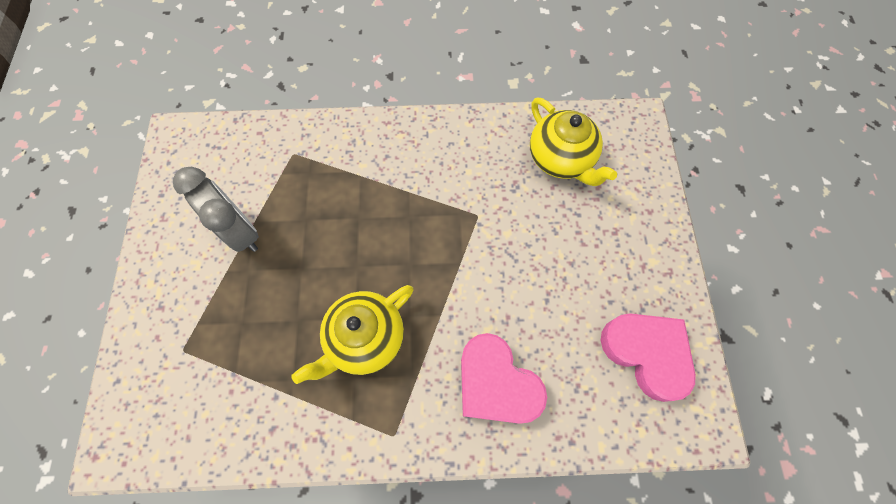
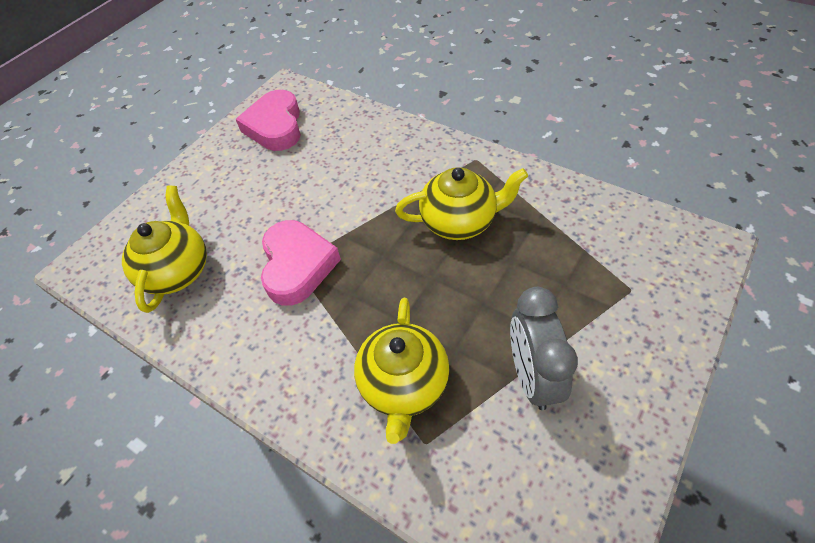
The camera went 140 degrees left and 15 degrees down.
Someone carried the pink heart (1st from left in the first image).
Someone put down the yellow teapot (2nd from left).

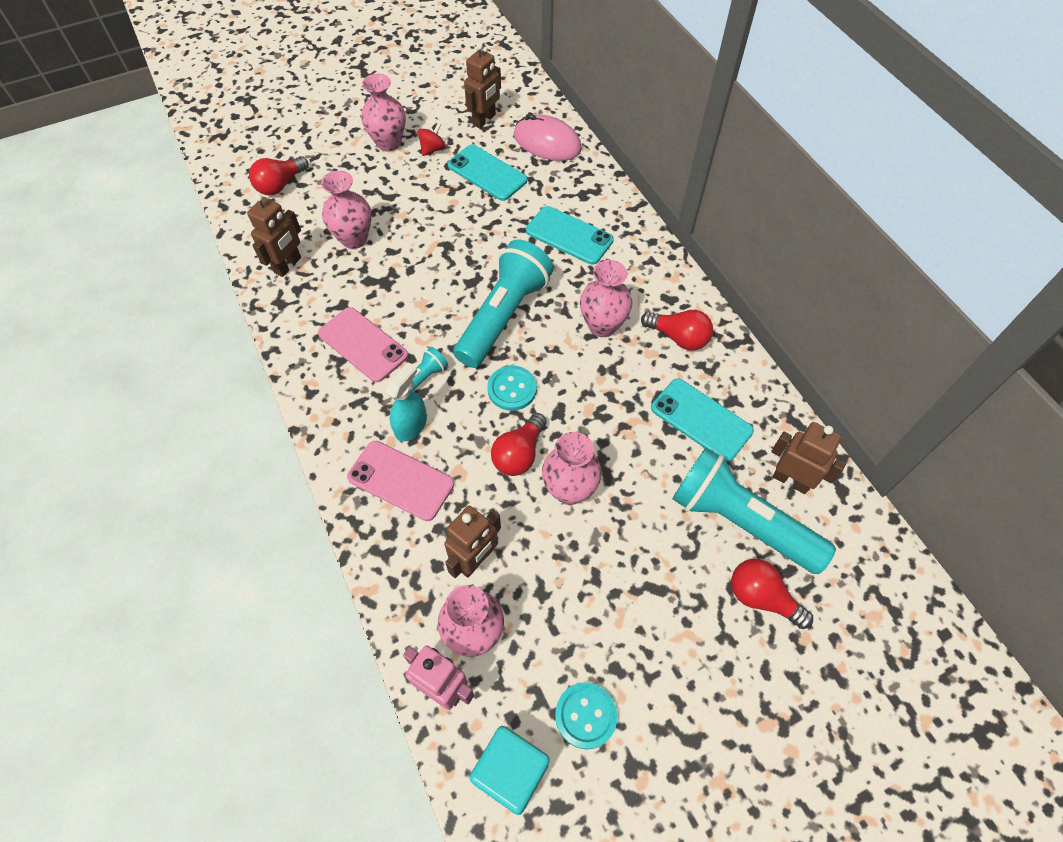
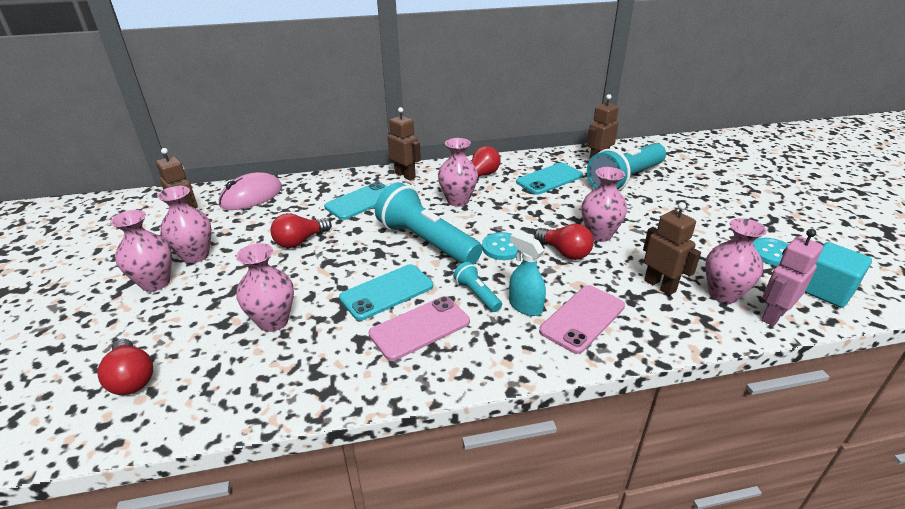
The camera went 75 degrees left and 25 degrees down.
Someone carried the brown robot (1st from left in the first image).
Someone swapped the red spinning top for the pink vase (2nd from left).
Someone carried the turquoise phone (1st from left in the first image).
Someone carried the red light bulb (4th from left in the first image).

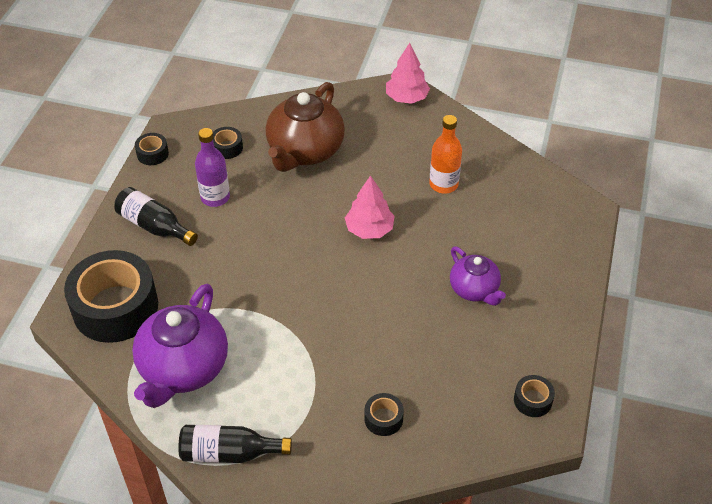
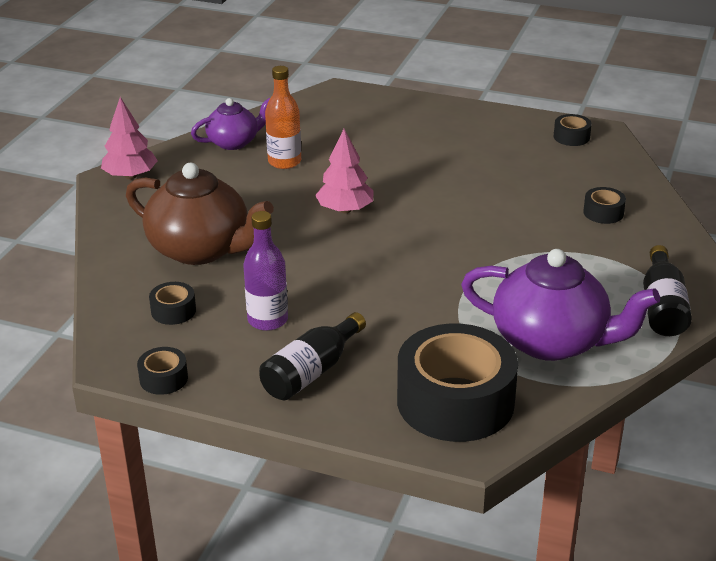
The camera went 85 degrees left and 15 degrees down.
Someone carried the purple teapot (2nd from left in the first image).

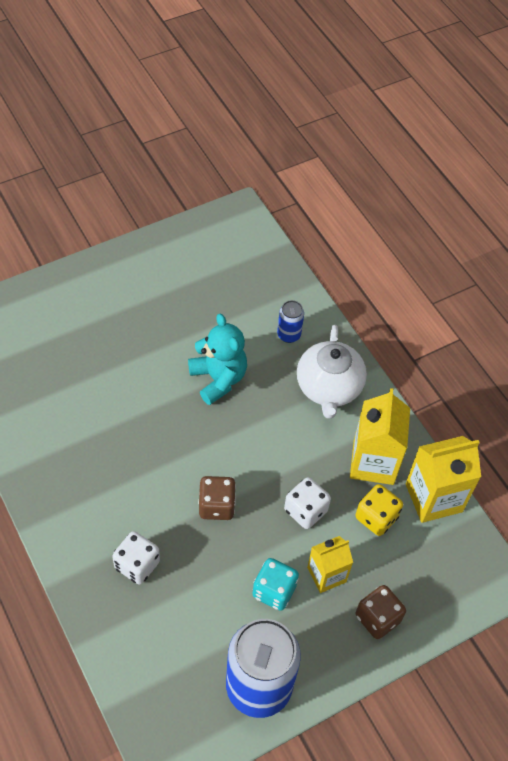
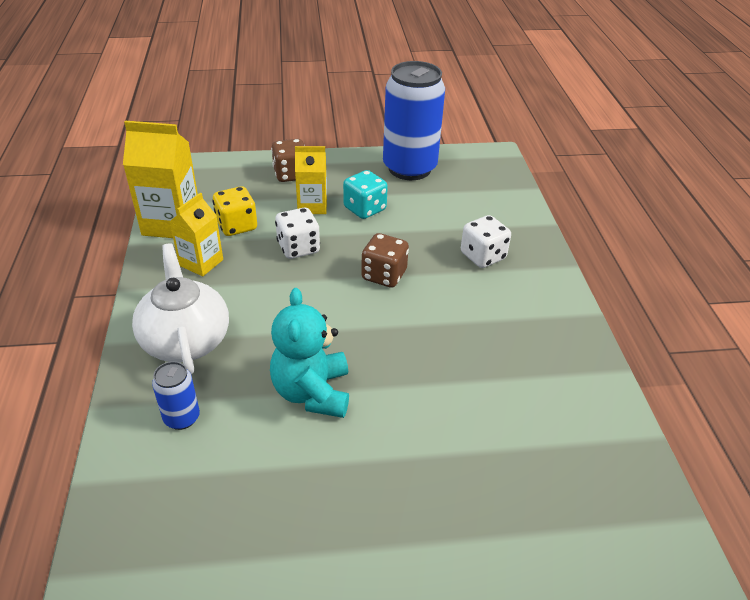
The camera went 155 degrees left and 15 degrees down.
Someone rotated the white teapot by 45 degrees counterclockwise.
Someone scaled the yellow carton (2nd from left) by 0.63.

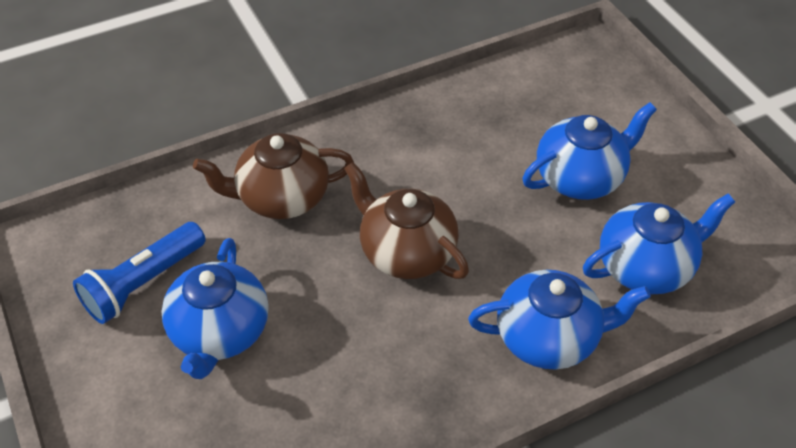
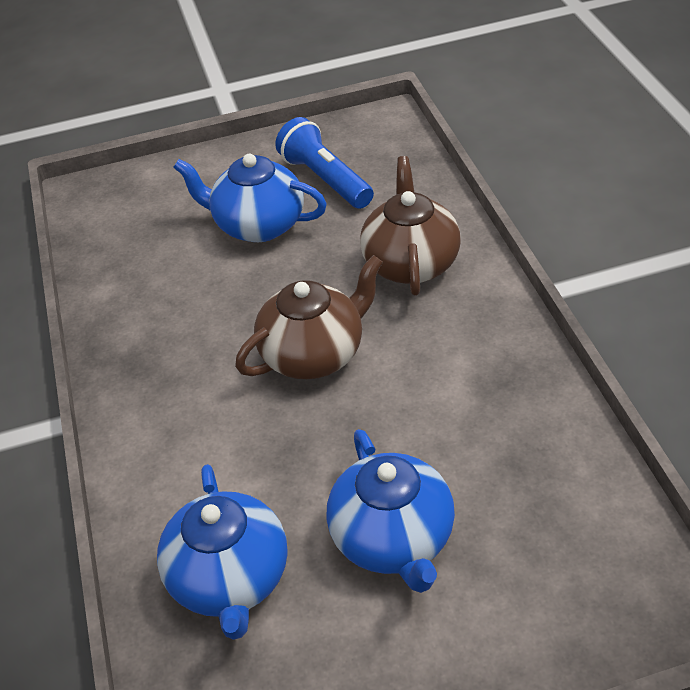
The camera went 105 degrees right and 5 degrees down.
Someone took away the blue teapot (2nd from left).

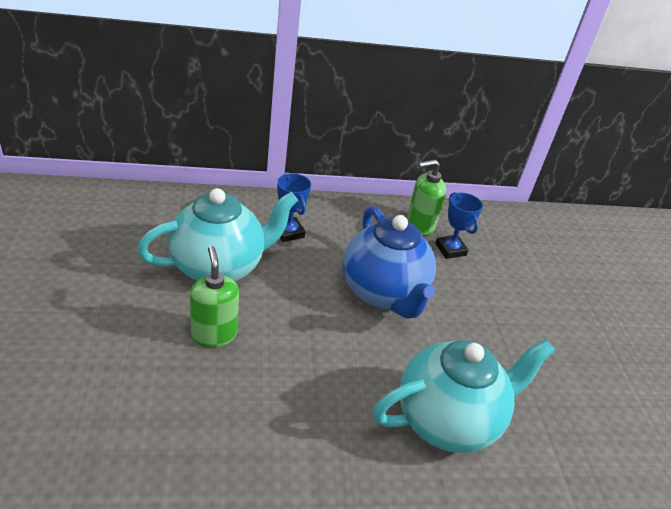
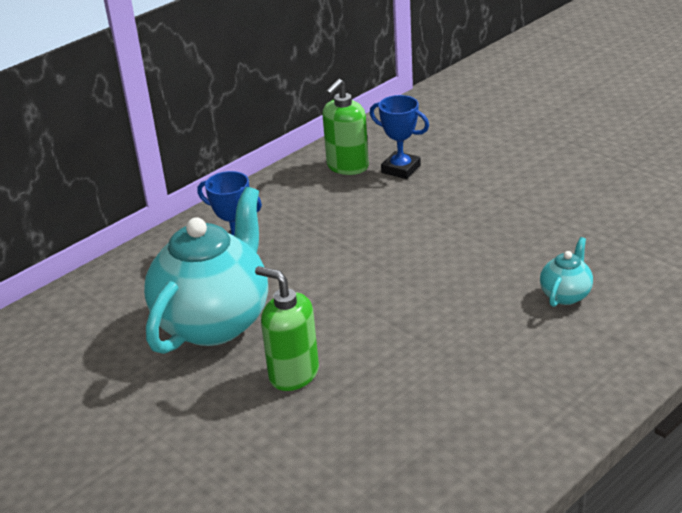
The camera went 30 degrees left and 5 degrees down.
Someone took away the blue teapot.
Someone scaled the turquoise teapot (2nd from left) by 0.43.

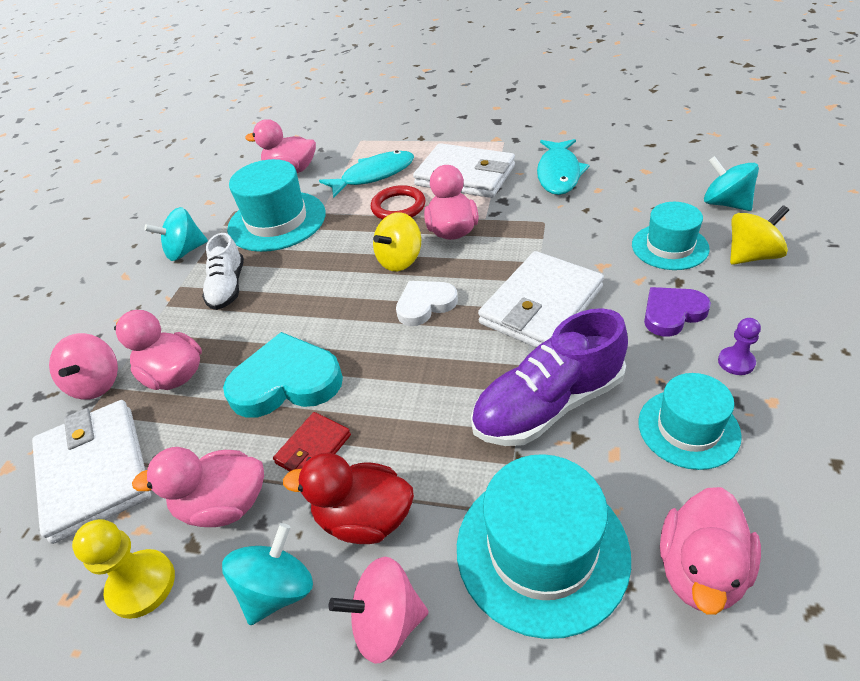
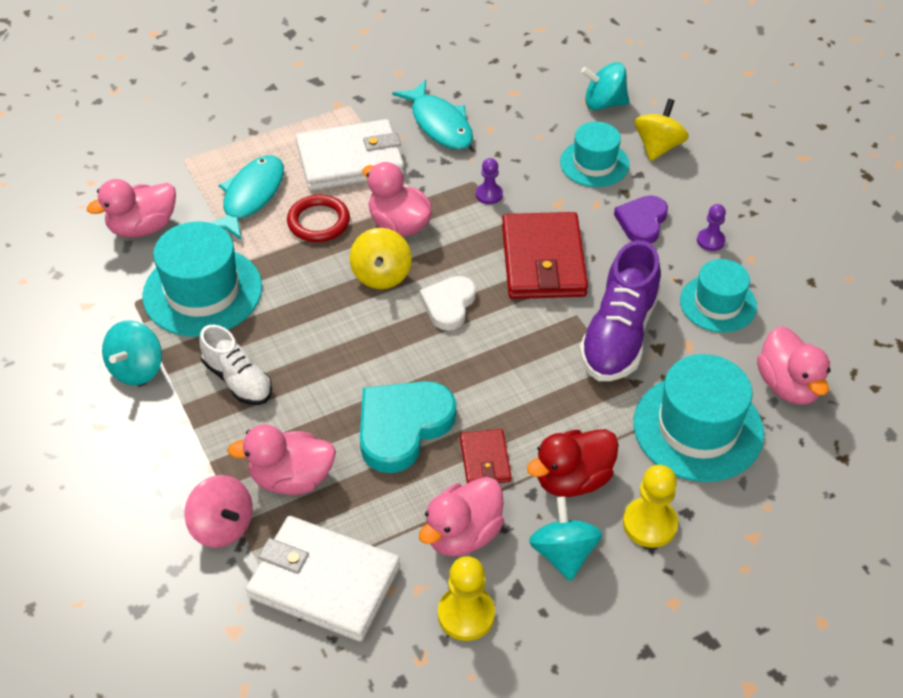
The camera went 45 degrees left and 5 degrees up.
Someone swapped the pink spinning top (2nd from left) for the yellow pawn (2nd from left).
Someone repainted the white wallet (3rd from left), which became the red wallet (2nd from left).
Someone put down the purple pawn (1st from left).

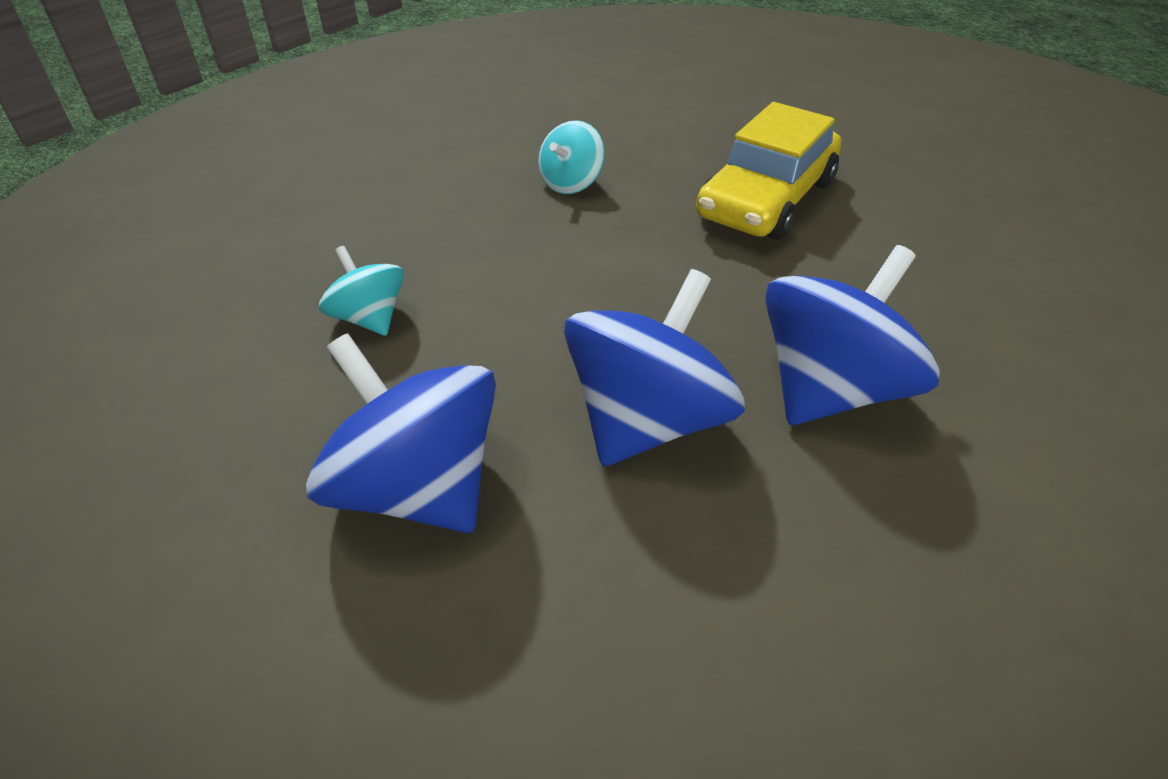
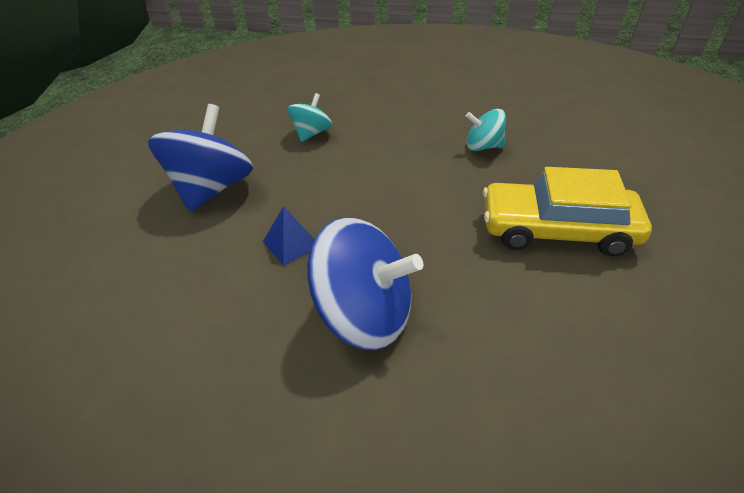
The camera went 65 degrees right and 0 degrees up.
Someone swapped the blue spinning top (2nd from left) for the blue pyramid.

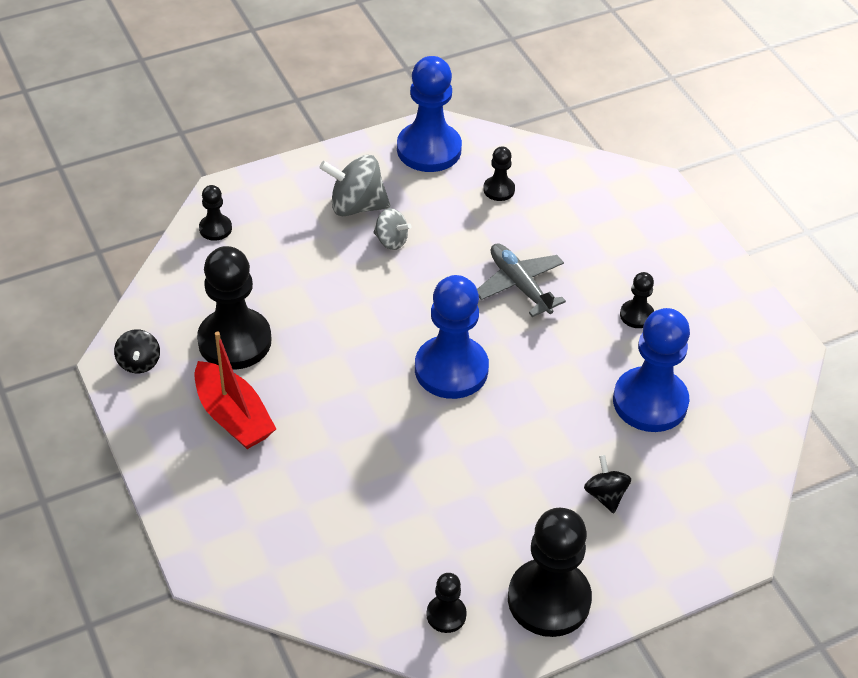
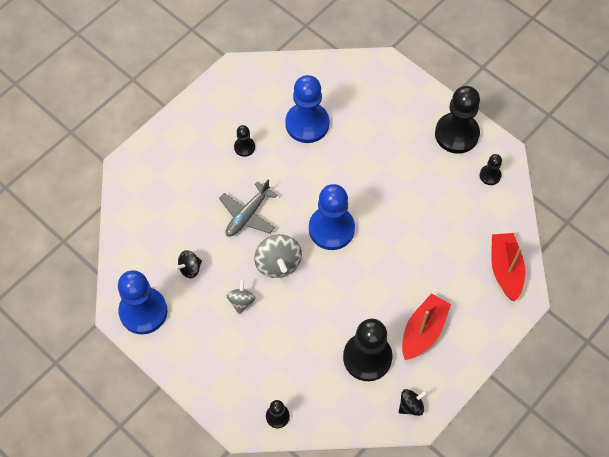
The camera went 110 degrees left and 15 degrees up.
Someone carried the grey spinning top (1st from left in the first image).
Someone took away the black pawn (4th from left).
Someone carried the black spinning top (2nd from left in the first image).
Someone put down the red boat (2nd from left).

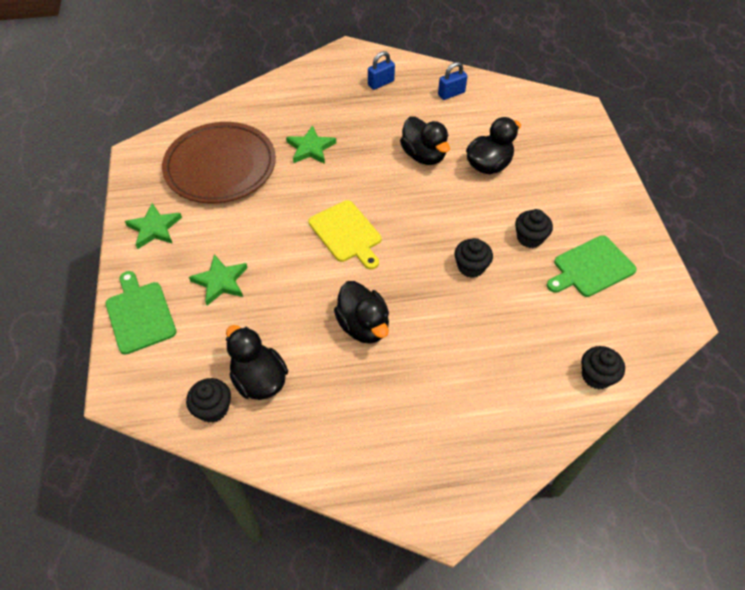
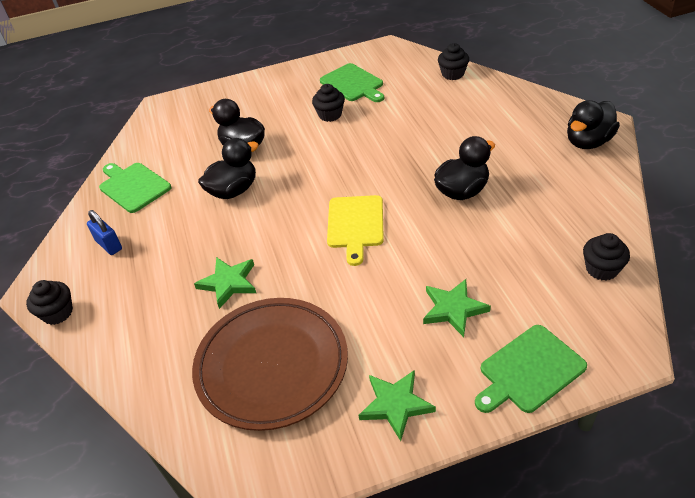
The camera went 95 degrees left and 10 degrees down.
Someone carried the black duck (1st from left in the first image).
Someone rotated the yellow cutting board by 135 degrees clockwise.
Someone swapped the blue padlock (2nd from left) for the green cutting board (1st from left).
Someone carried the black cupcake (2nd from left in the first image).

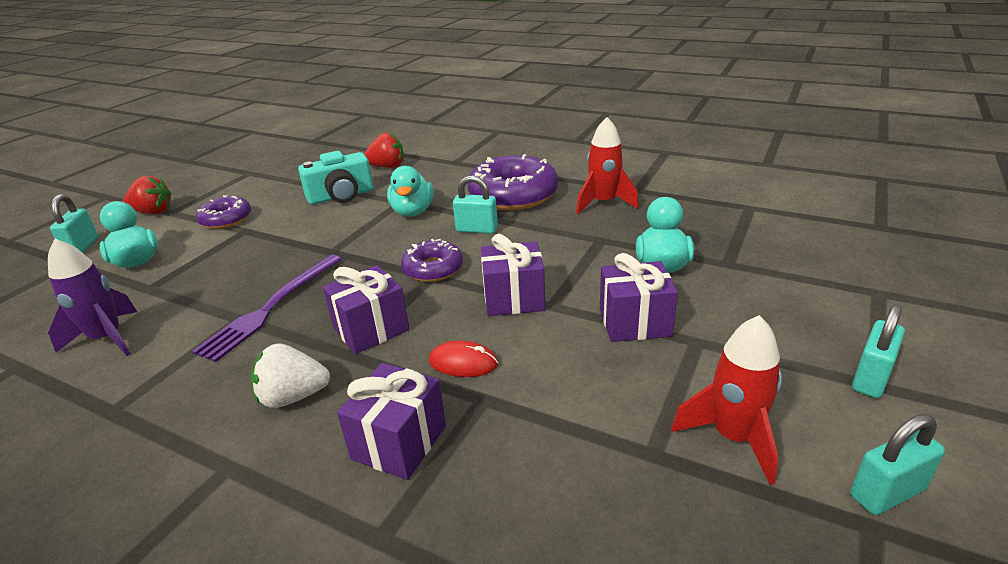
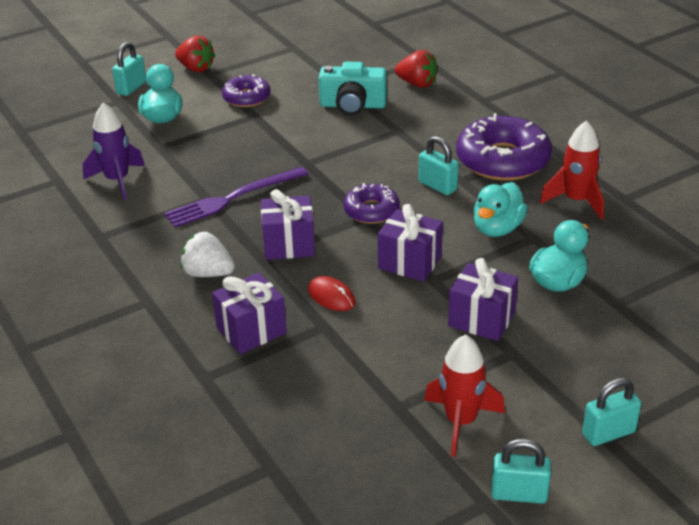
The camera went 30 degrees right and 5 degrees up.
Someone carried the turquoise duck (2nd from left).

